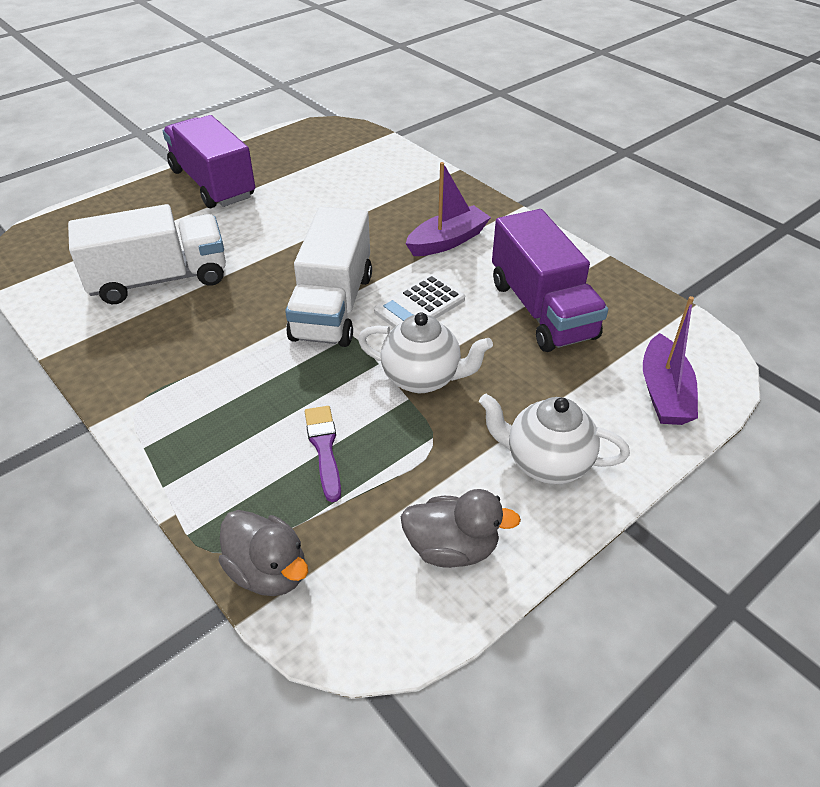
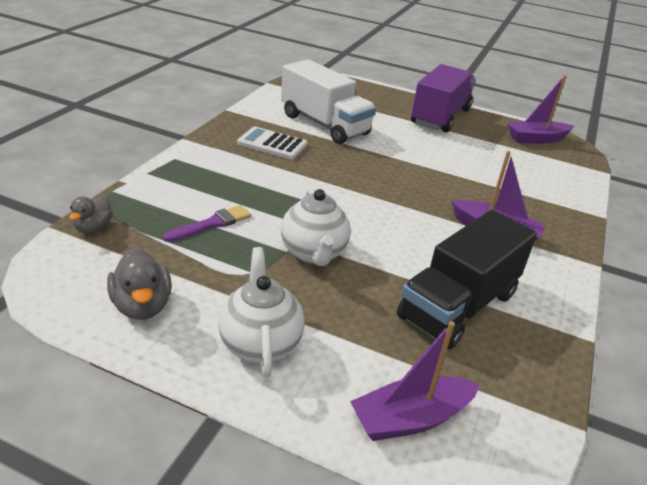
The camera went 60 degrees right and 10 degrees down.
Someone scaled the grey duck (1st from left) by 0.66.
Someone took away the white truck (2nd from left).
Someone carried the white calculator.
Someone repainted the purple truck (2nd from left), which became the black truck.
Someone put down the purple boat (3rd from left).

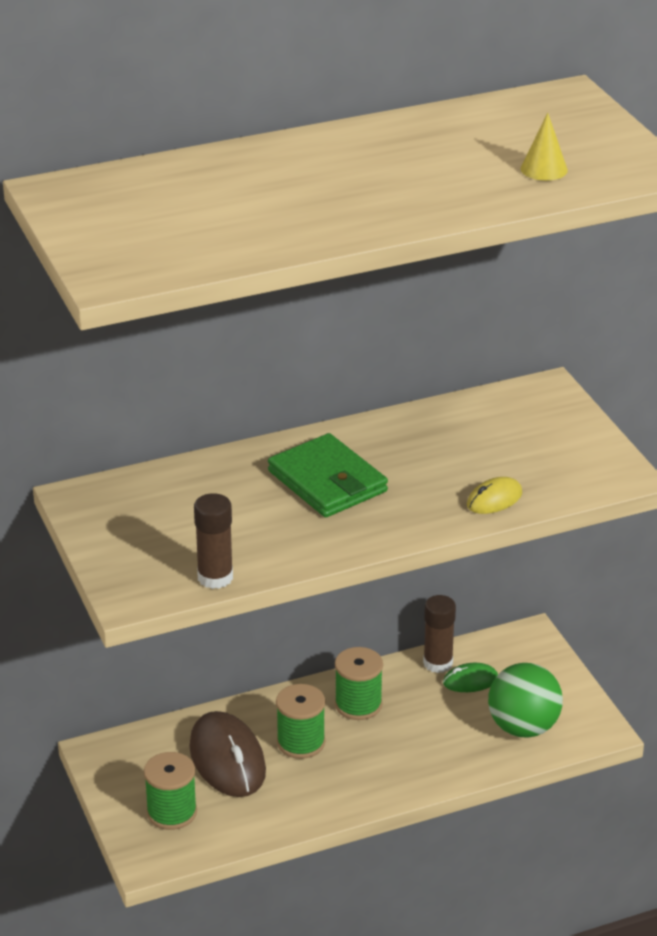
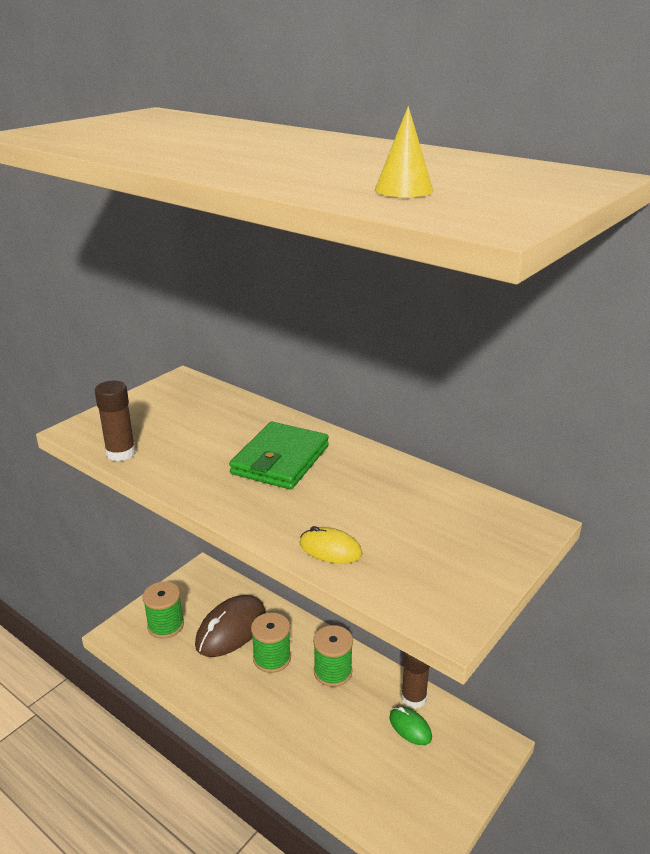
The camera went 60 degrees right and 5 degrees down.
Someone took away the green ball.

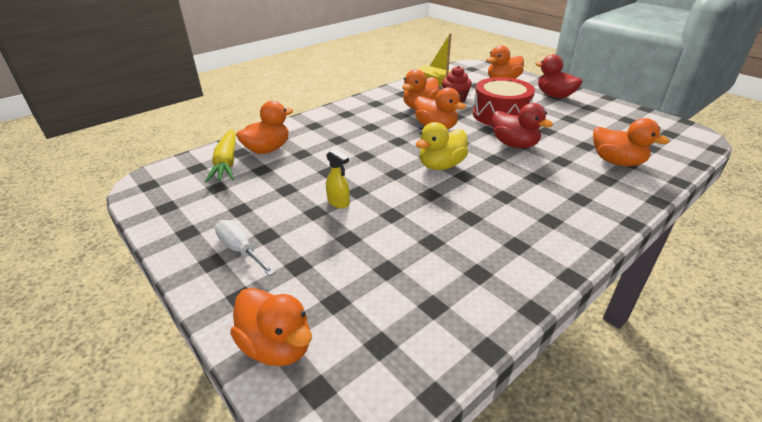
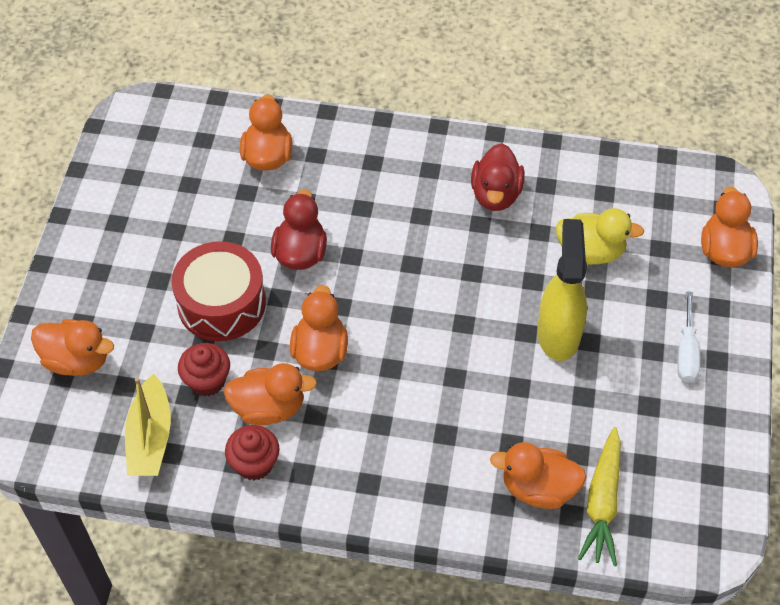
The camera went 130 degrees left and 20 degrees up.
Someone rotated the yellow carrot by 150 degrees clockwise.
Someone scaled the yellow spray bottle by 2.11.
Someone carried the yellow duck.
Someone carried the red duck (2nd from left).
Someone put down the red cupcake (2nd from left).

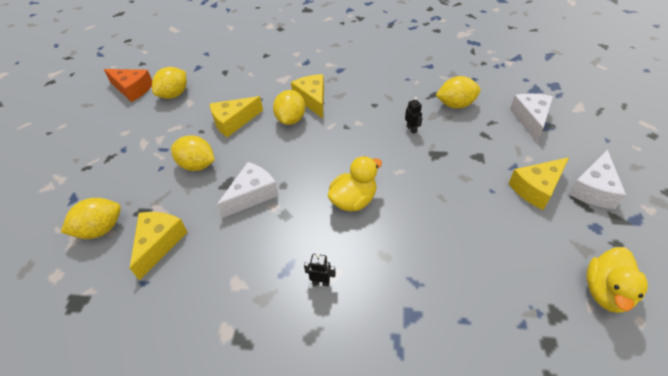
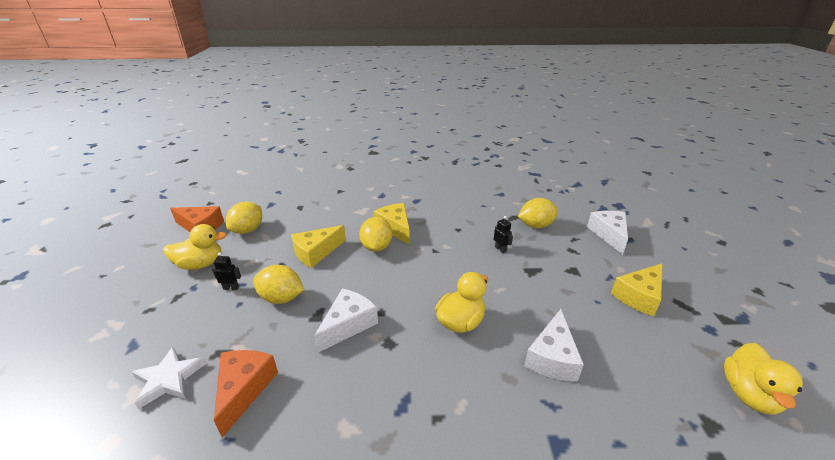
The camera went 10 degrees left and 15 degrees down.
Someone swapped the yellow lemon (1st from left) for the white star.
Someone repainted the yellow cheese (1st from left), which became the orange cheese (2nd from left).
Someone carried the black robot (1st from left).
Someone carried the white cheese (3rd from left in the first image).
Someone put down the yellow duck (1st from left).

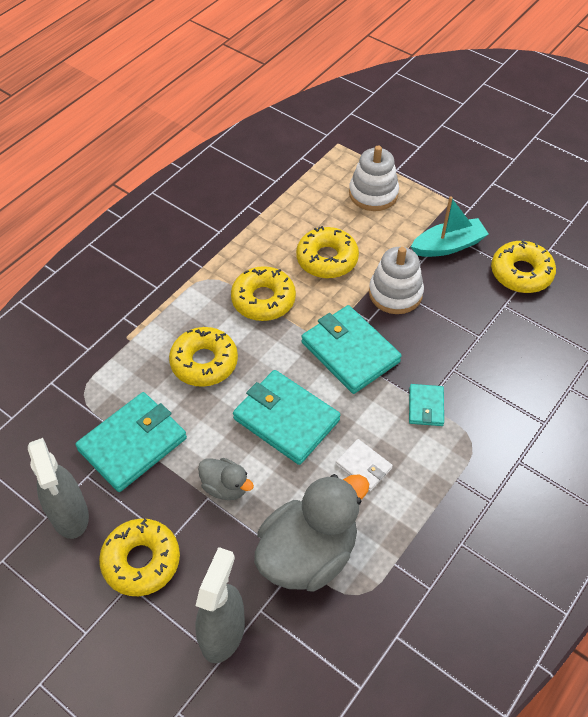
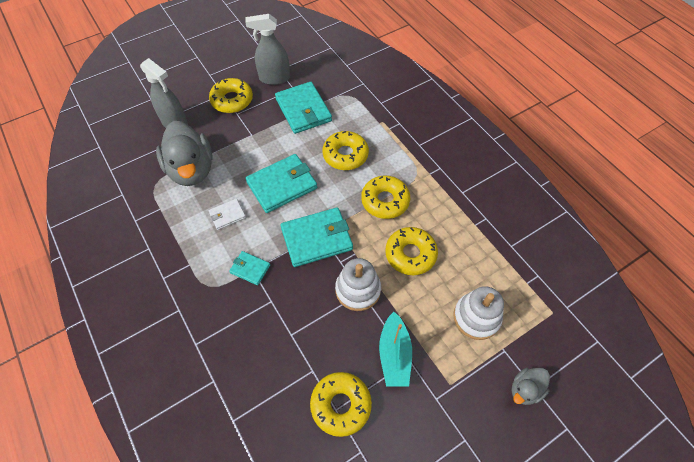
The camera went 110 degrees right and 5 degrees up.
Someone carried the grey duck (1st from left in the first image).

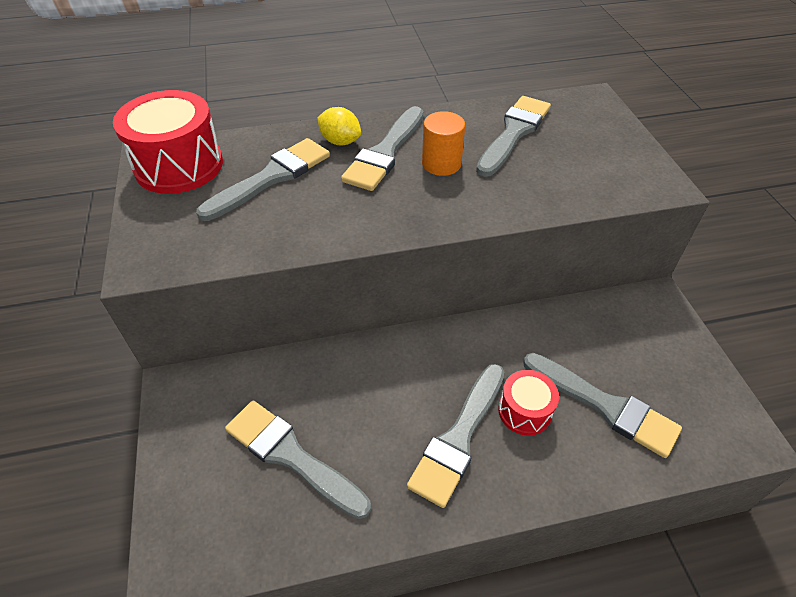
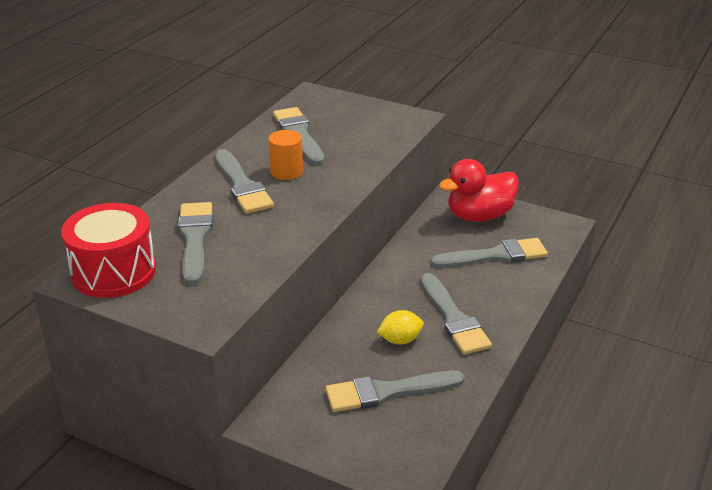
The camera went 50 degrees left and 15 degrees down.
Someone carried the yellow lemon.
Someone took away the red drum (2nd from left).
Someone put down the red duck.

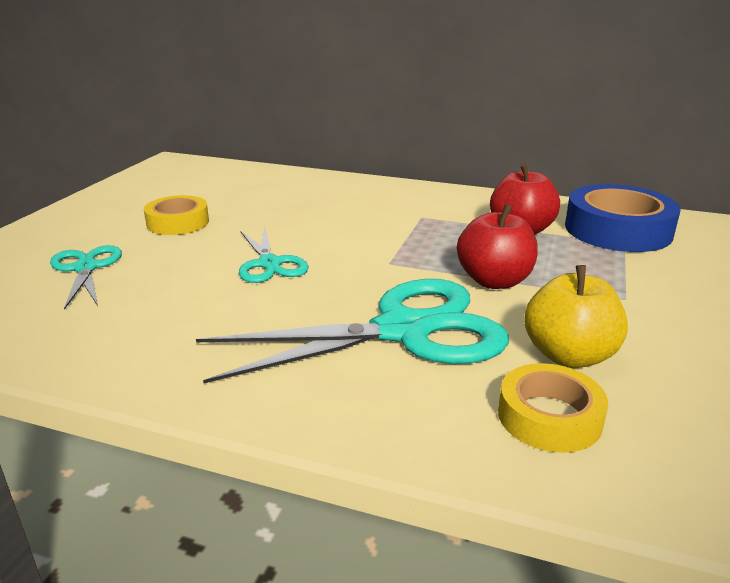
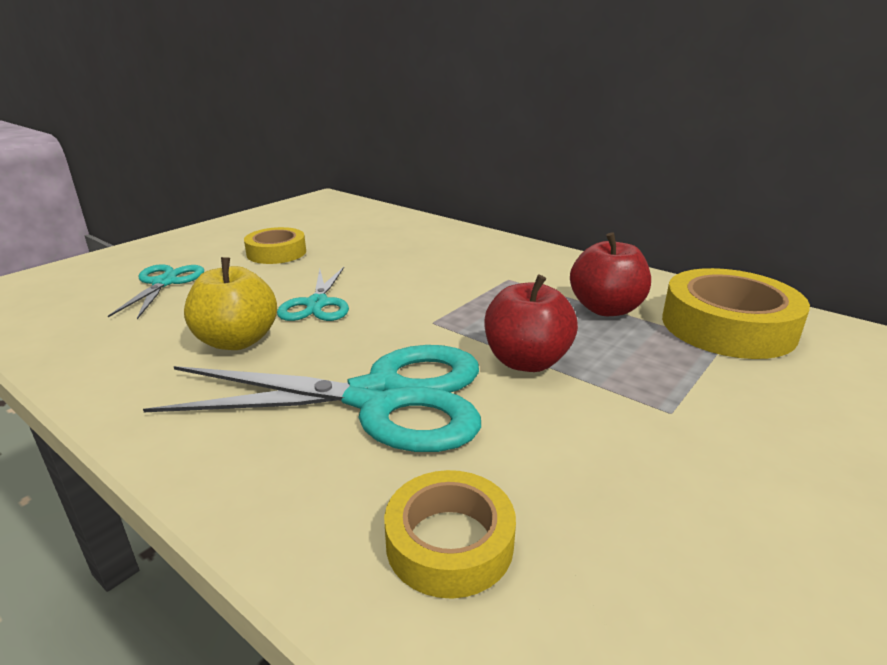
The camera went 20 degrees right and 0 degrees up.
Someone carried the yellow apple.
Someone repainted the blue tape, which became the yellow tape (3rd from left).

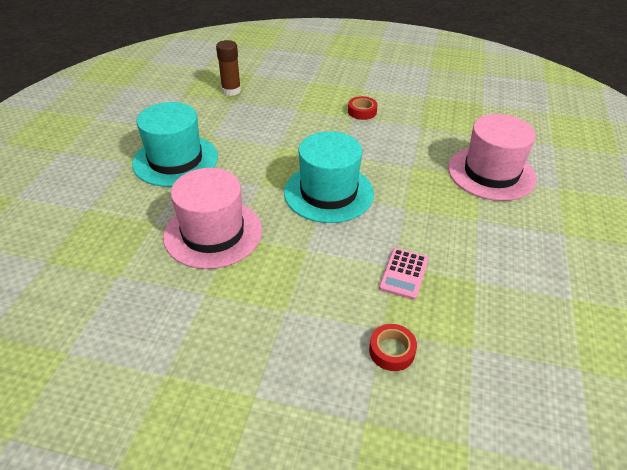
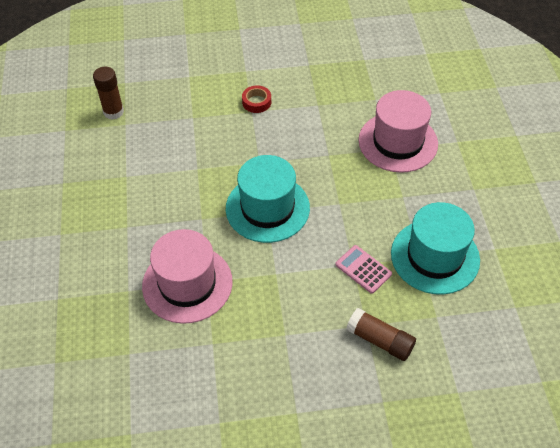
The camera went 20 degrees left and 10 degrees up.
Someone carried the turquoise hat (1st from left in the first image).
Someone swapped the red tape (2nd from left) for the brown glue stick (2nd from left).
Someone rotated the pink calculator by 135 degrees clockwise.

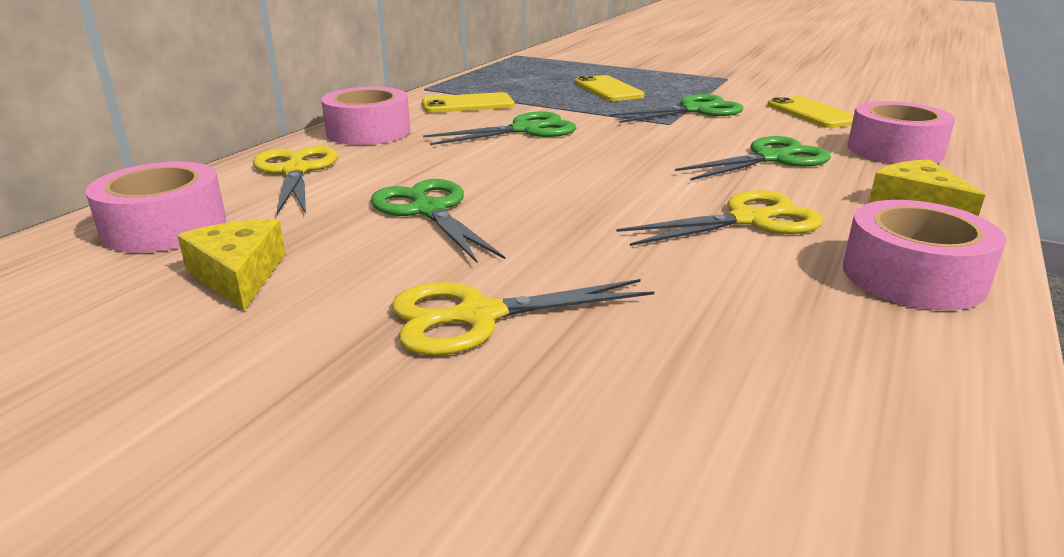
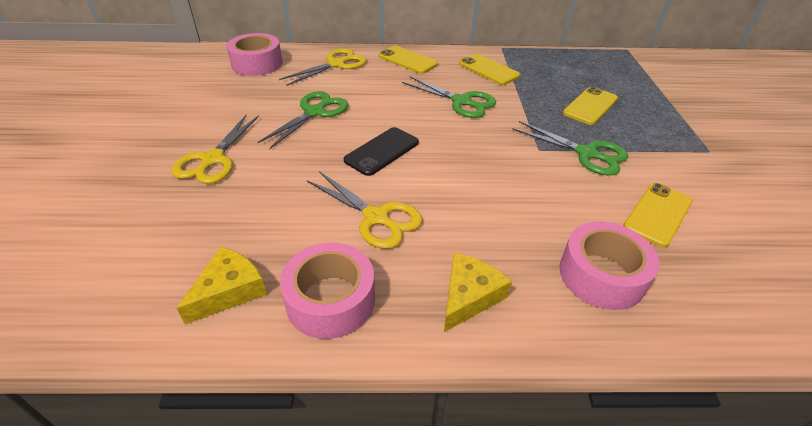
The camera went 60 degrees right and 15 degrees up.
Someone carried the yellow cheese (1st from left).
Someone swapped the pink tape (2nd from left) for the yellow phone (1st from left).
Someone rotated the yellow scissors (2nd from left in the first image) by 120 degrees counterclockwise.
Someone took away the green scissors (4th from left).
Someone put down the black phone.

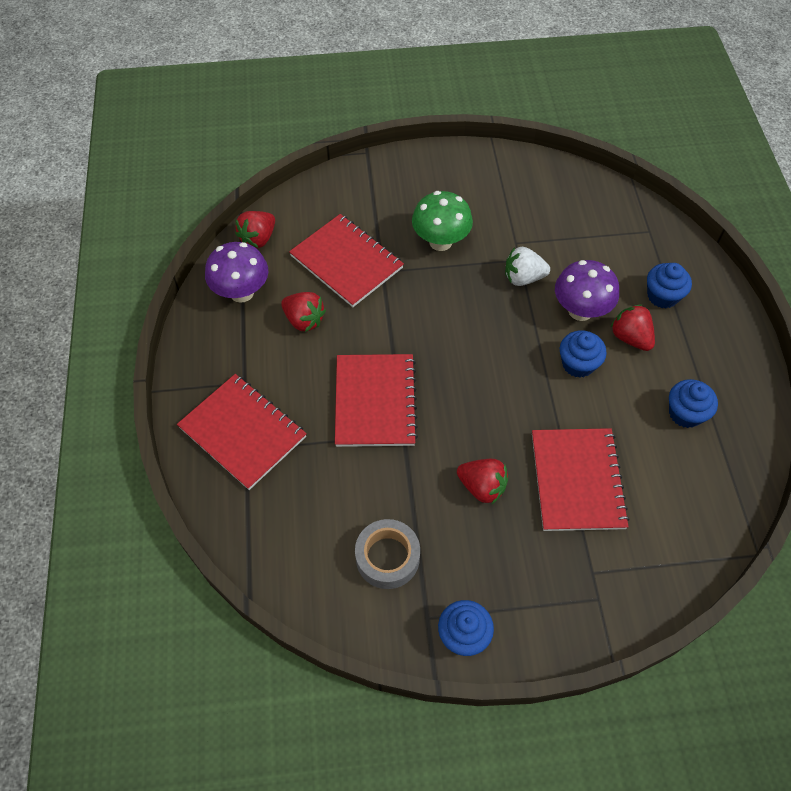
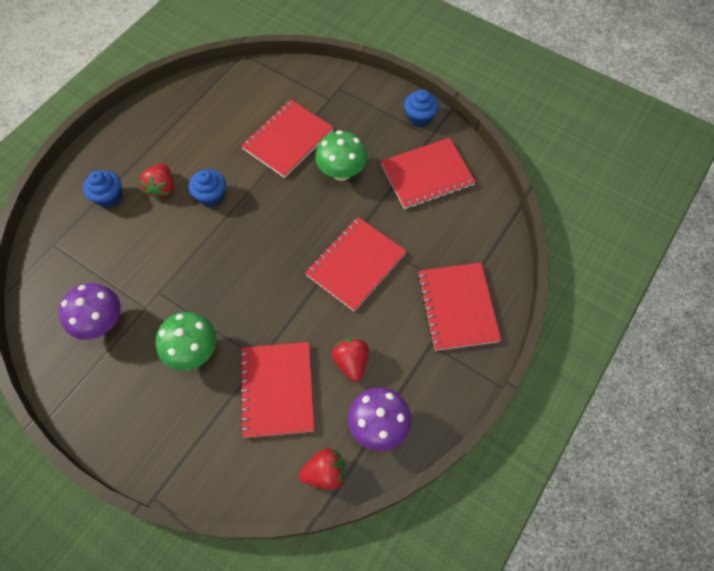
The camera went 140 degrees left and 5 degrees up.
Someone swapped the grey tape for the red notebook (4th from left).
Someone swapped the red strawberry (3rd from left) for the green mushroom (2nd from left).
Someone took away the white strawberry.
Someone carried the purple mushroom (2nd from left in the first image).
Someone took away the blue cupcake (4th from left).

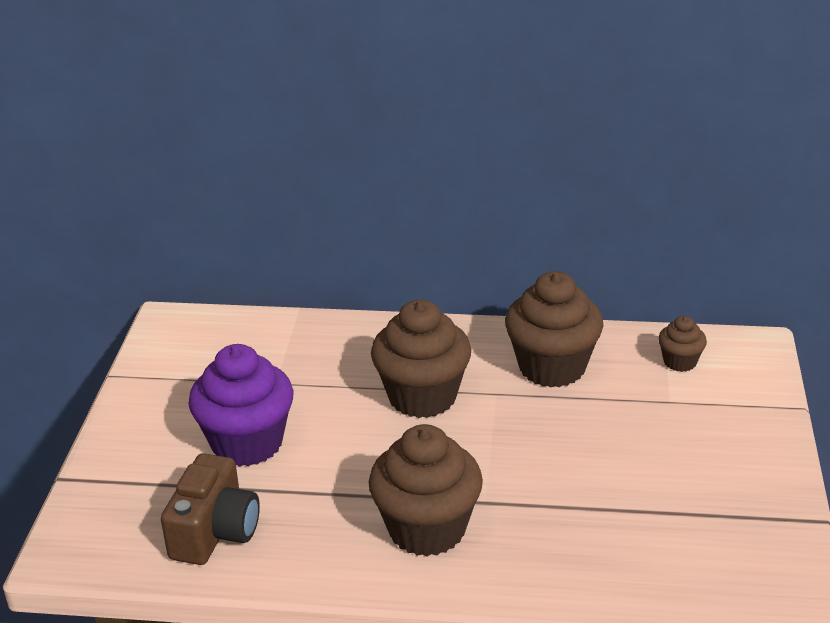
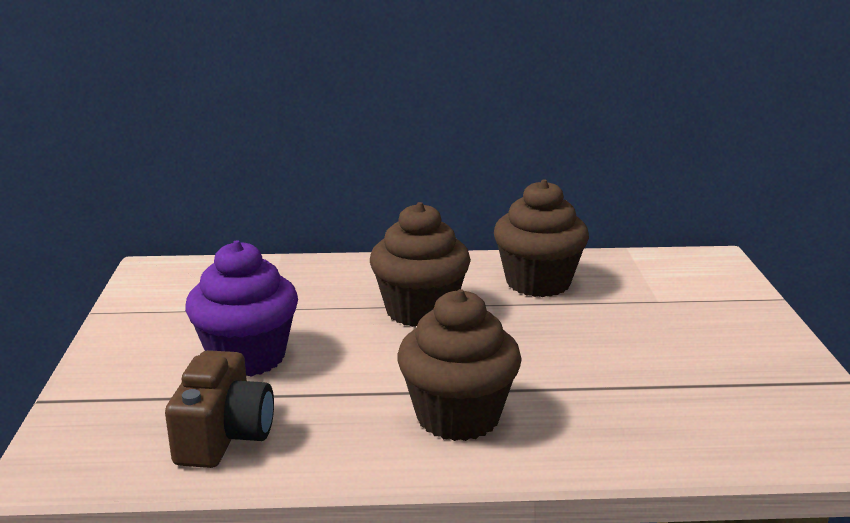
The camera went 10 degrees left and 10 degrees down.
Someone took away the brown cupcake (4th from left).

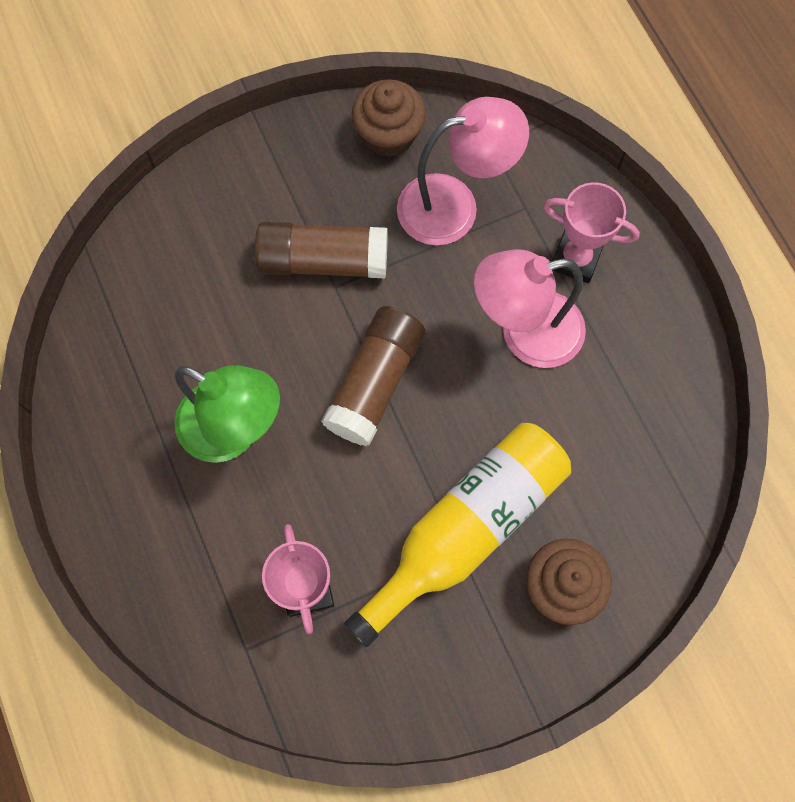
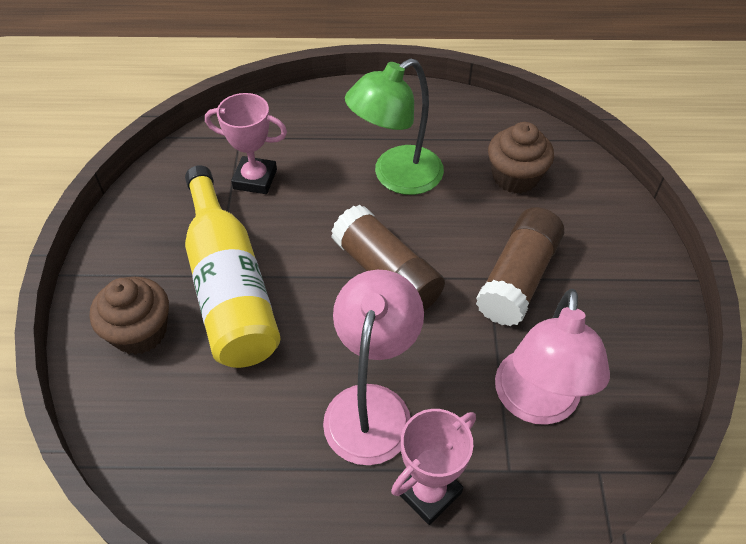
The camera went 115 degrees right and 20 degrees down.
Someone carried the brown cupcake (1st from left in the first image).

